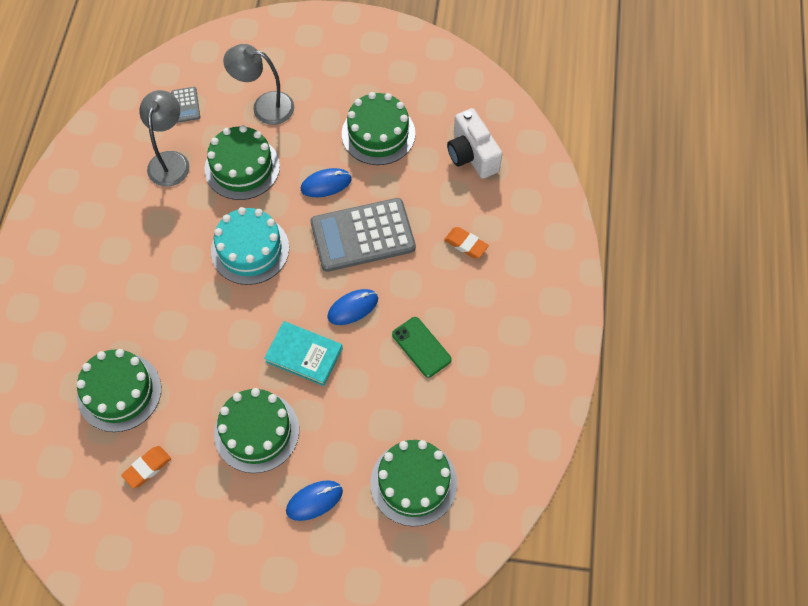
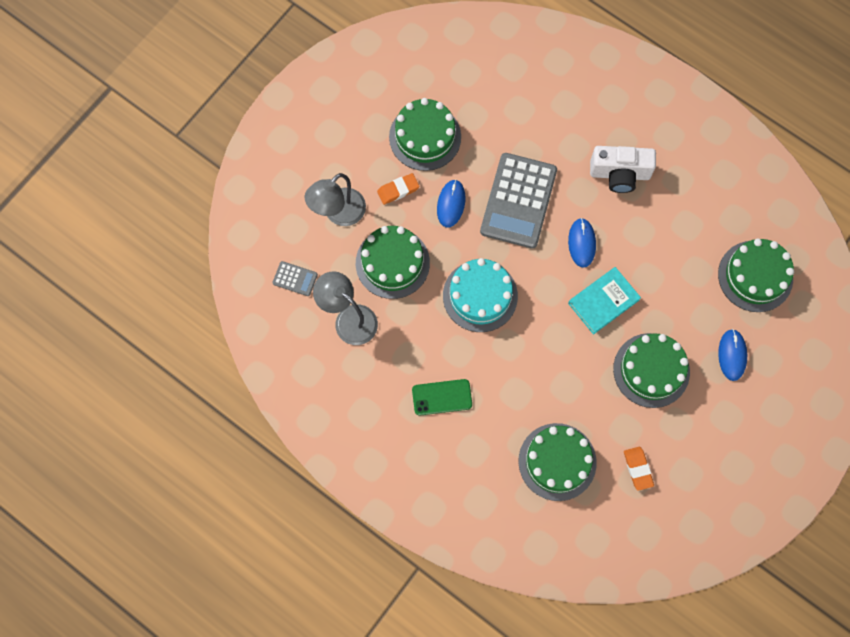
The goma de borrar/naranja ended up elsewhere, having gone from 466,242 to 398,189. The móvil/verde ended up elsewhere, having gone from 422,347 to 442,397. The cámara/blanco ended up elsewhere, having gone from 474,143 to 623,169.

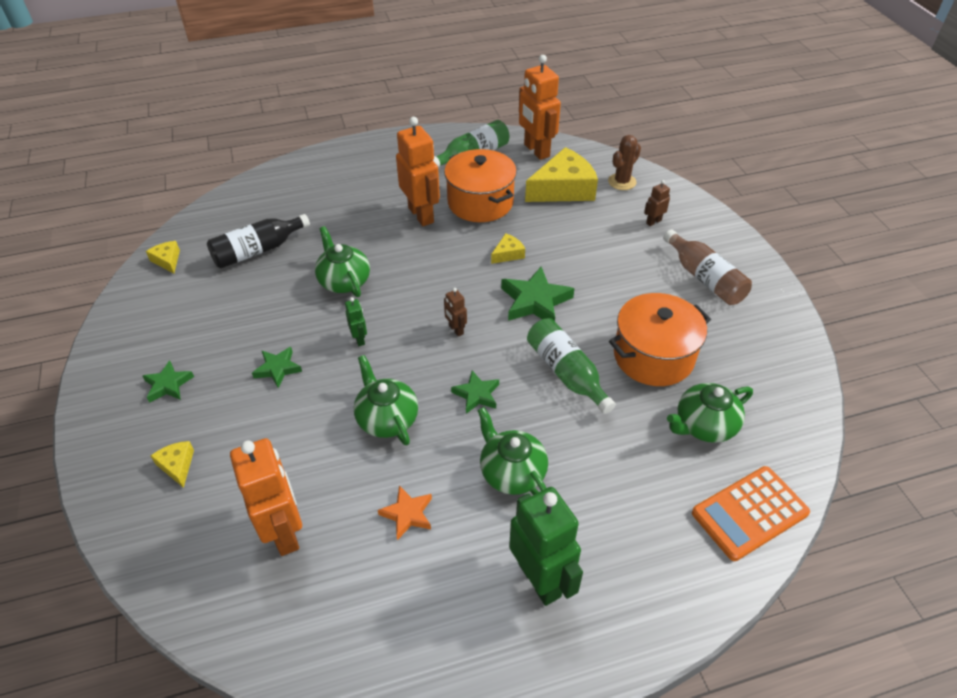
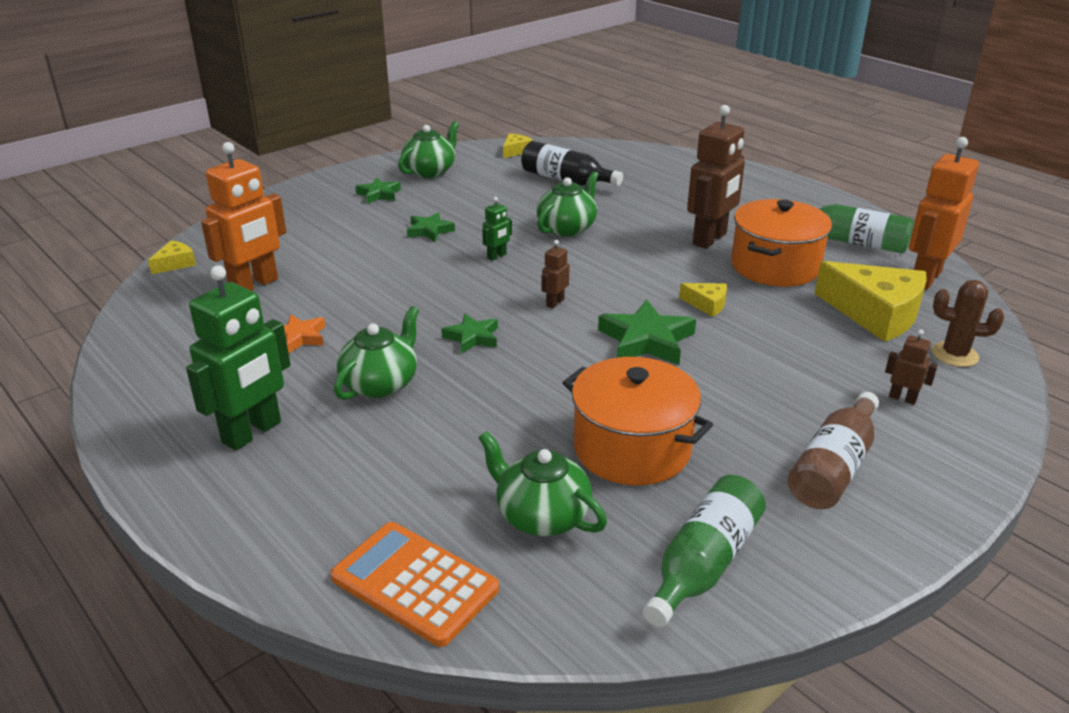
The queso/amarillo ended up elsewhere, having gone from 172,464 to 172,257. The tetera/verde ended up elsewhere, having gone from 386,400 to 428,149. The botella/verde ended up elsewhere, having gone from 571,366 to 704,551. What was the robot/naranja at 418,171 turned into the robot/marrón at 716,177.

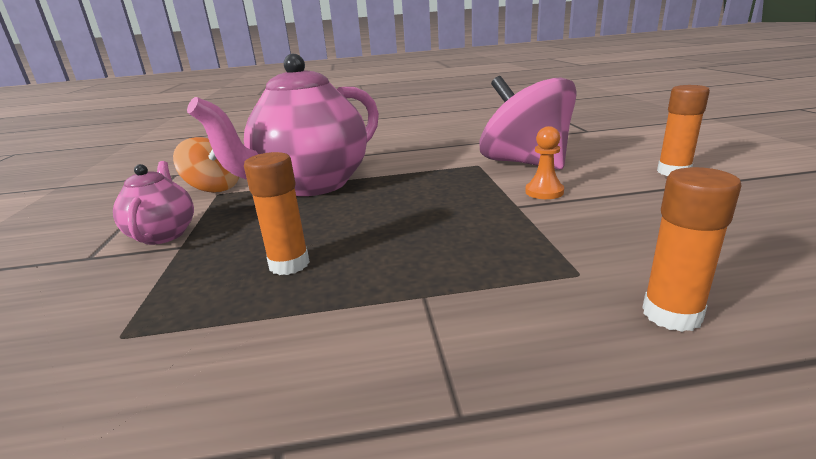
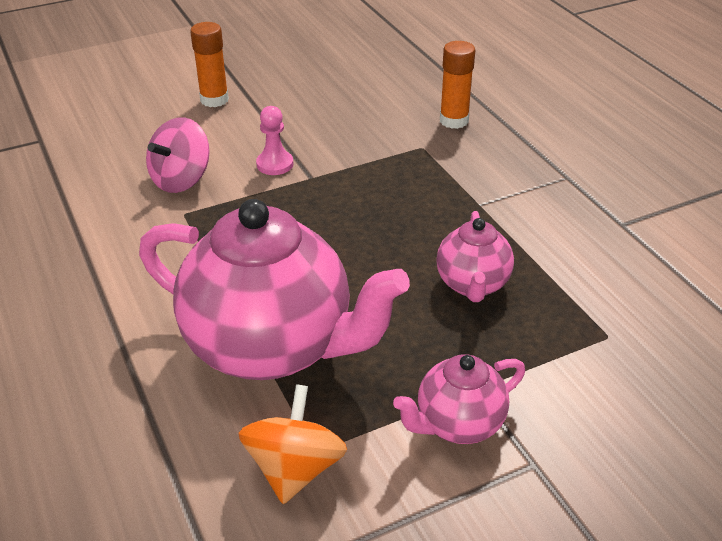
The size of the peonza/rosa at 527,123 changed by a factor of 0.59. What was the peón/naranja at 544,162 turned into the peón/rosa at 274,140. Where the barra de pegamento/naranja stood at 277,213, the tetera/rosa came to stand at 475,256.

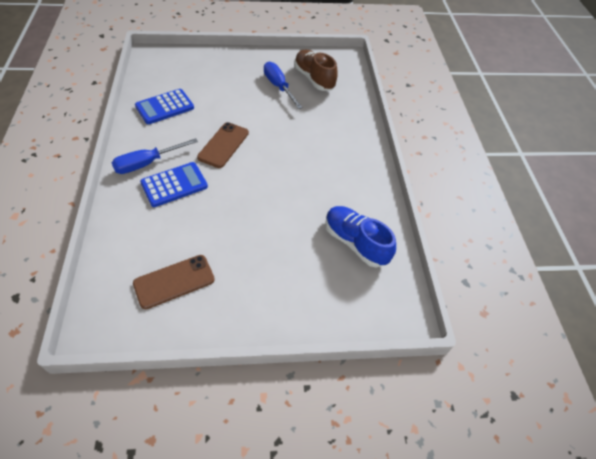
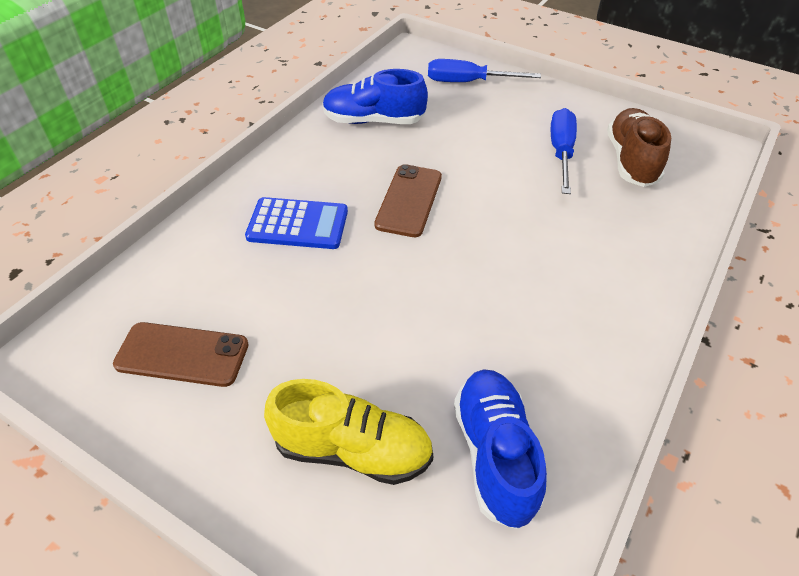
The second view gained the zapato/amarillo at 348,432. Where the calculadora/azul stood at 164,106, the zapato/azul came to stand at 375,96. The móvil/marrón at 223,145 ended up facing another way, 45 degrees counterclockwise from before. The destornillador/azul ended up elsewhere, having gone from 155,156 to 484,70.

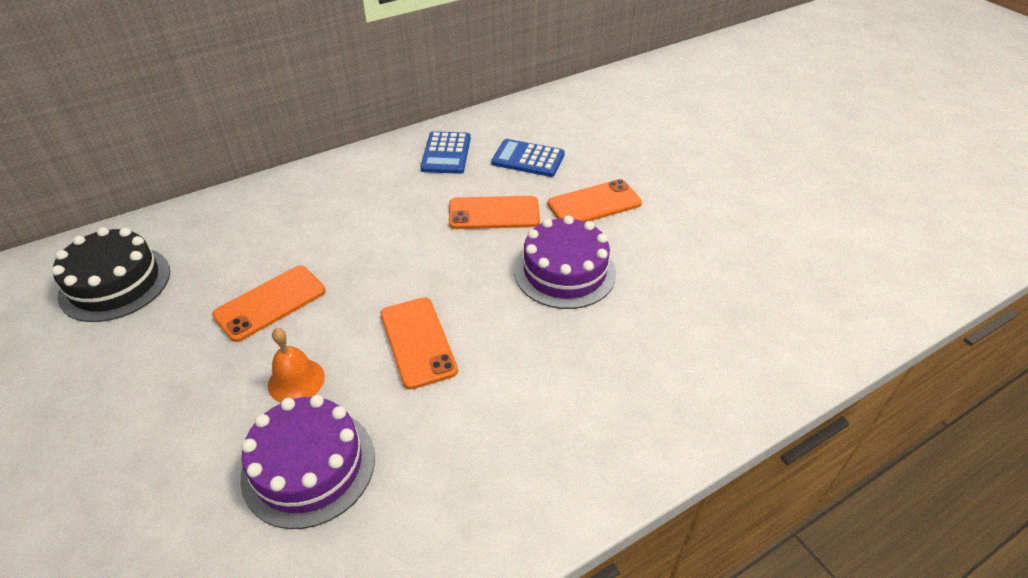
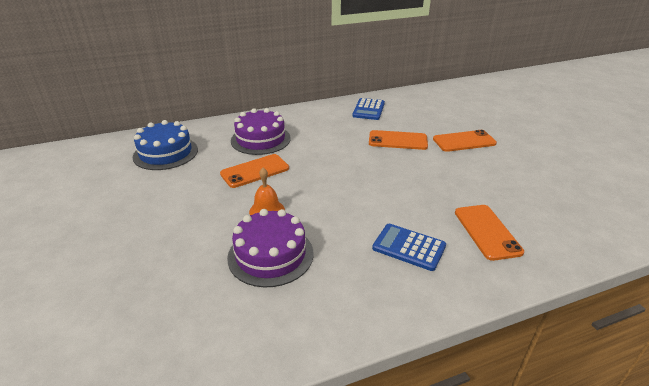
What was the tarta/negro at 111,274 turned into the tarta/azul at 165,145. The tarta/morado ended up elsewhere, having gone from 565,262 to 261,131. The calculadora/azul ended up elsewhere, having gone from 528,158 to 409,247. The móvil/naranja ended up elsewhere, having gone from 419,343 to 489,233.

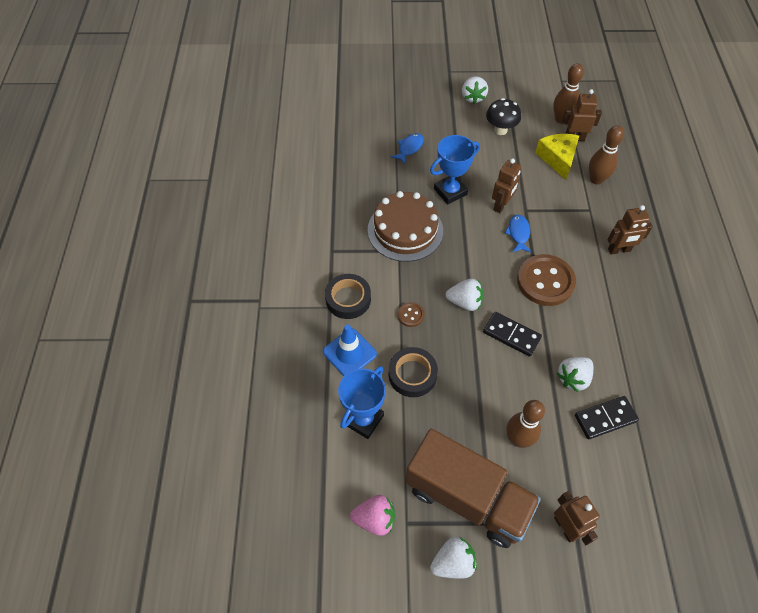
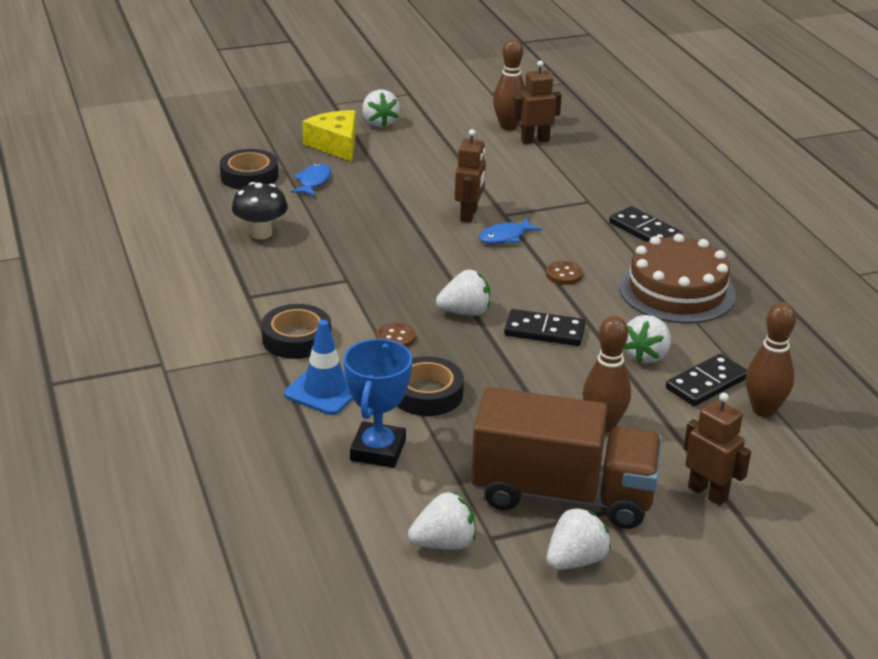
The second view gained the cinta adhesiva/negro at 249,169. The seta/negro ended up elsewhere, having gone from 503,116 to 260,210. The queso/amarillo ended up elsewhere, having gone from 557,157 to 329,136. What was the fresa/rosa at 372,515 turned into the fresa/blanco at 442,521. The pez/azul at 518,233 ended up facing another way, 105 degrees counterclockwise from before. The size of the botón/marrón at 546,280 changed by a factor of 0.46. Where the robot/marrón stood at 630,230, the ficha de dominó/negro came to stand at 645,224. The tarta/marrón ended up elsewhere, having gone from 405,226 to 677,279. The bolo/marrón ended up elsewhere, having gone from 606,155 to 771,359. The second view lost the trofeo/azul at 455,169.

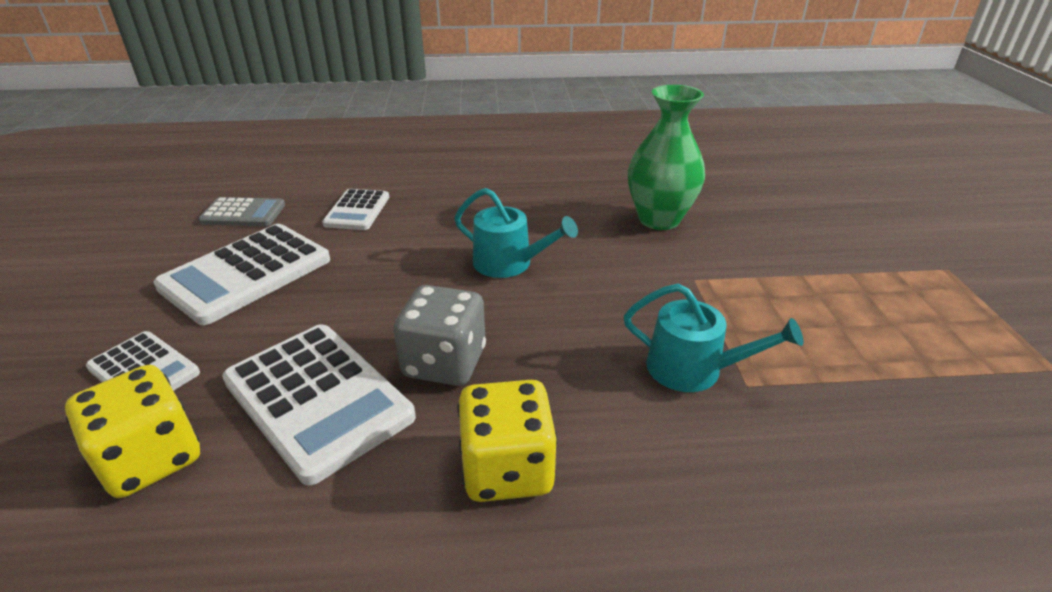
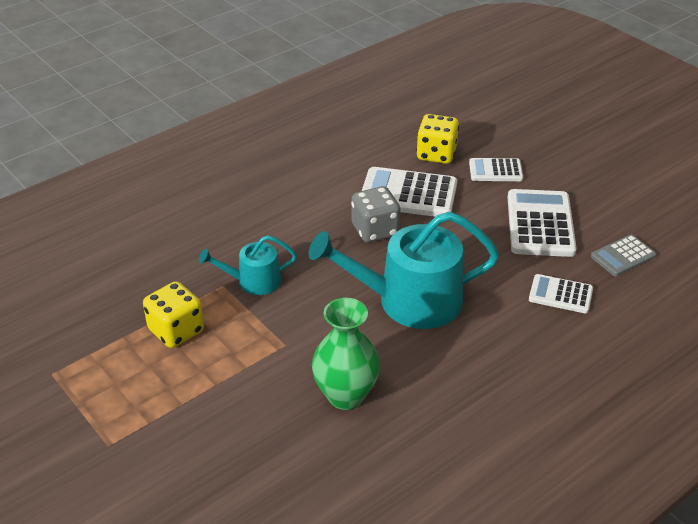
The dado/amarillo ended up elsewhere, having gone from 507,441 to 173,314. The size of the regadera/turquesa at 516,233 changed by a factor of 1.90. The calculadora/blanco at 355,209 ended up facing another way, 45 degrees counterclockwise from before.

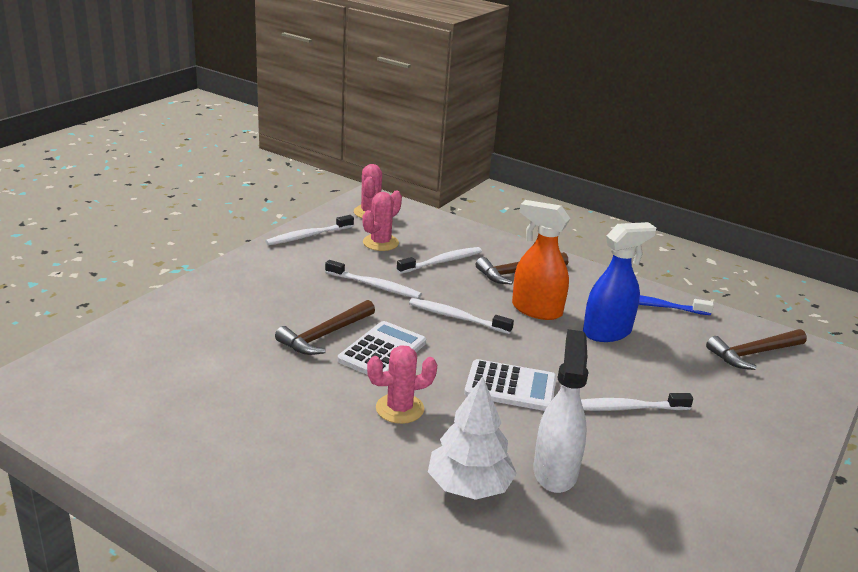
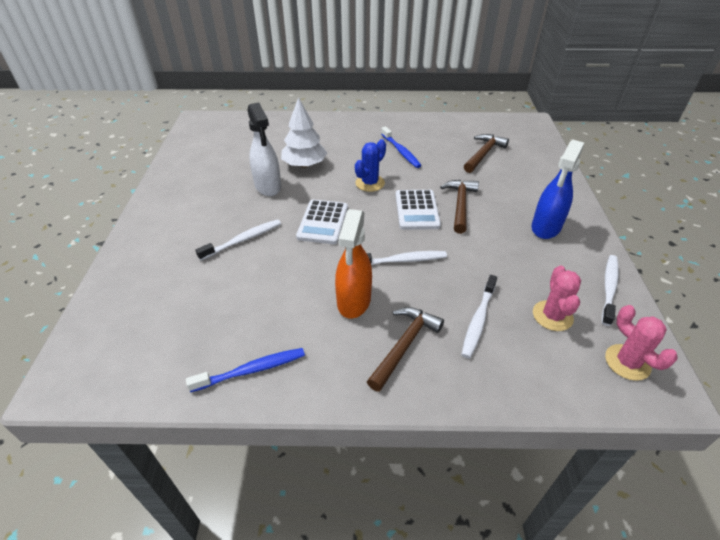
The calculadora/blanco at 510,385 ended up facing another way, 60 degrees counterclockwise from before. The pulverizador/naranja at 541,260 ended up facing another way, 105 degrees clockwise from before. What was the cactus/rosa at 402,384 turned into the cactus/azul at 370,165. The second view gained the cepillo de dientes/azul at 401,147. The martillo/marrón ended up elsewhere, having gone from 756,349 to 486,153. The pulverizador/azul ended up elsewhere, having gone from 619,282 to 557,189. The second view lost the cepillo de dientes/blanco at 373,279.

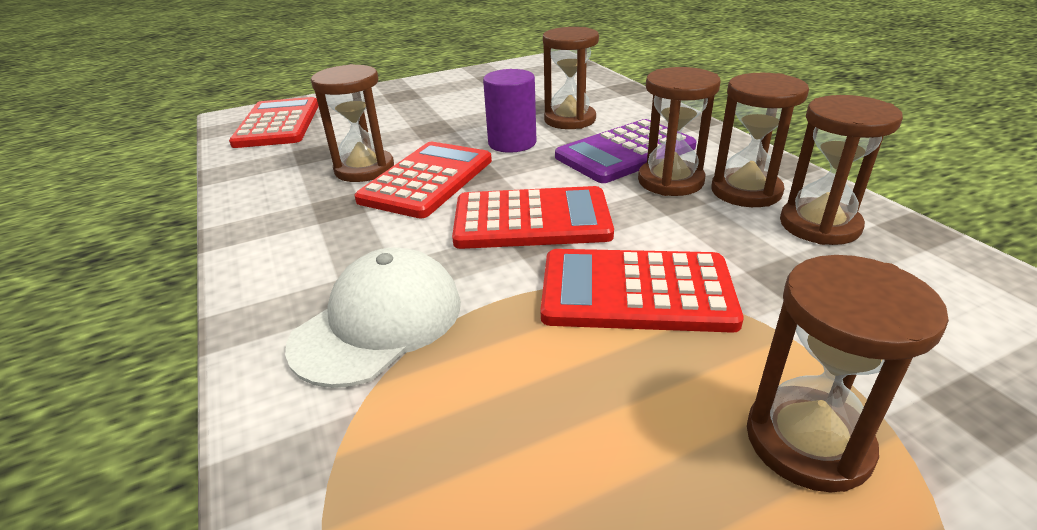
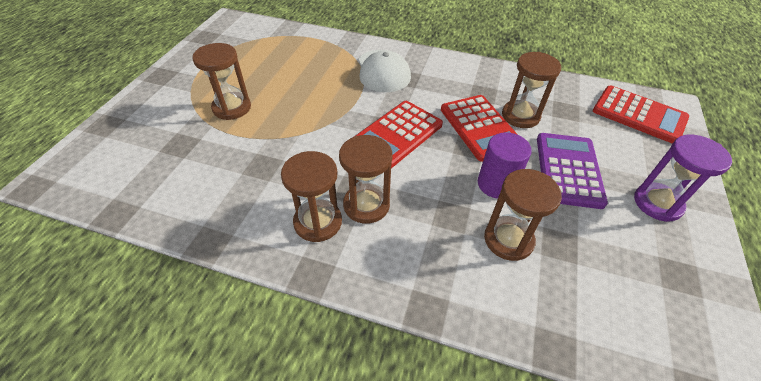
The calculadora/morado ended up elsewhere, having gone from 626,151 to 572,171. The second view gained the reloj de arena/morado at 683,178. The second view lost the calculadora/rojo at 642,291. The second view lost the reloj de arena/marrón at 841,170.

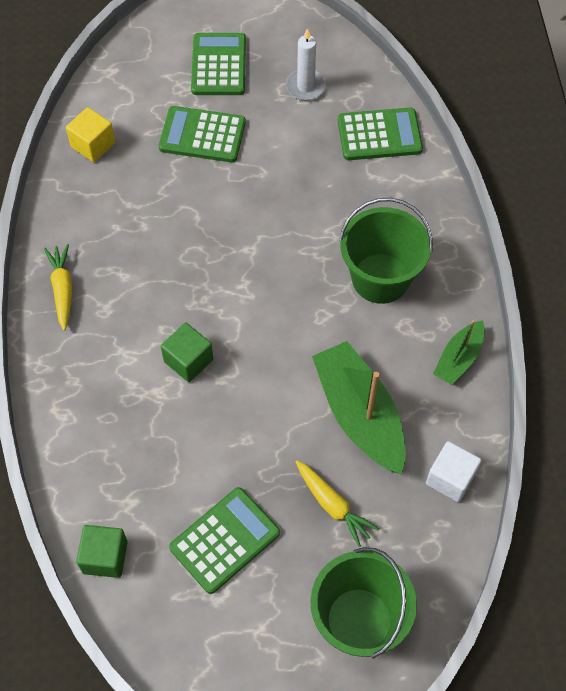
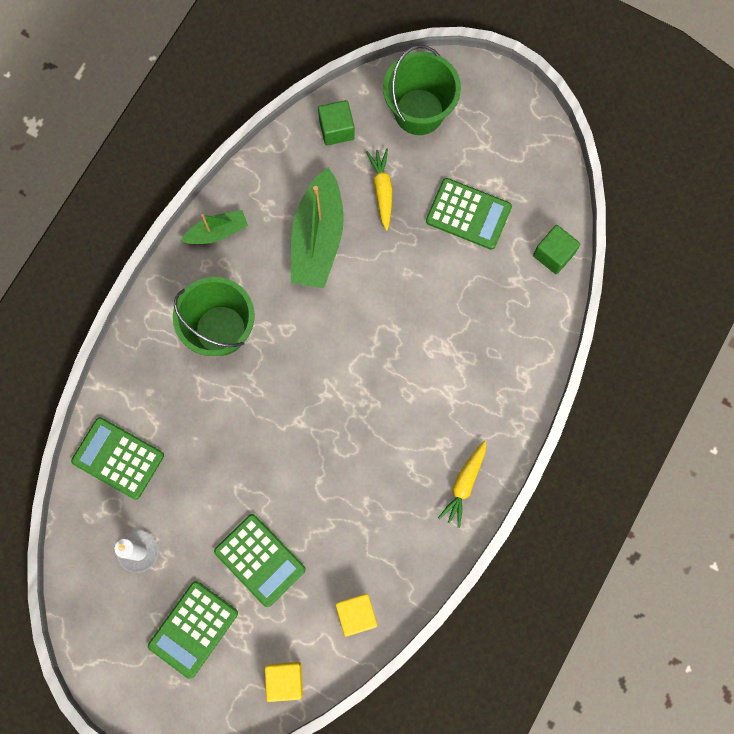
The second view gained the cubo/amarillo at 284,682. The cubo/verde ended up elsewhere, having gone from 187,352 to 336,123. The calculadora/verde at 224,540 ended up facing another way, 150 degrees counterclockwise from before. The second view lost the cubo/blanco at 453,471.

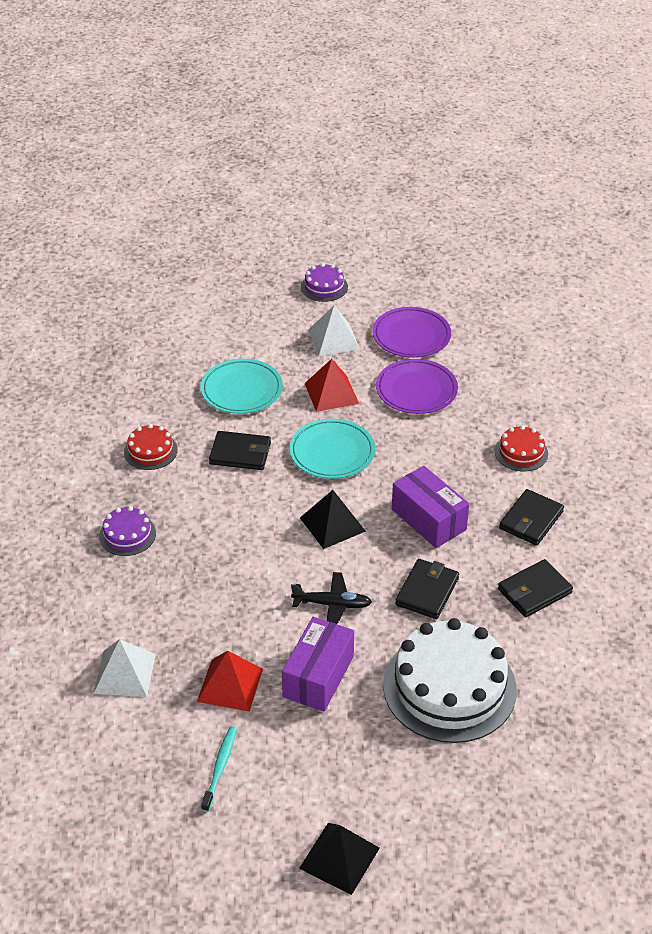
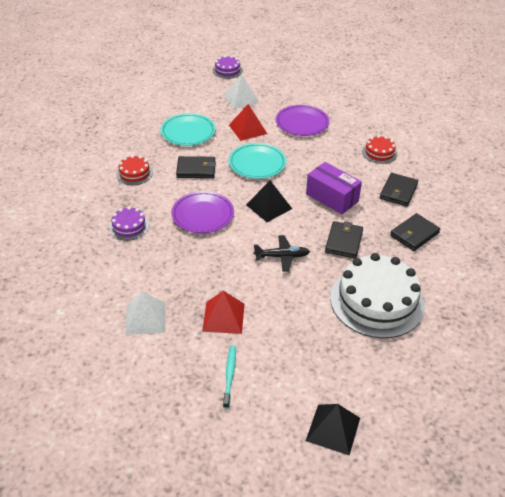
The plato/morado ended up elsewhere, having gone from 411,332 to 202,212. The second view lost the caja/morado at 318,664.

